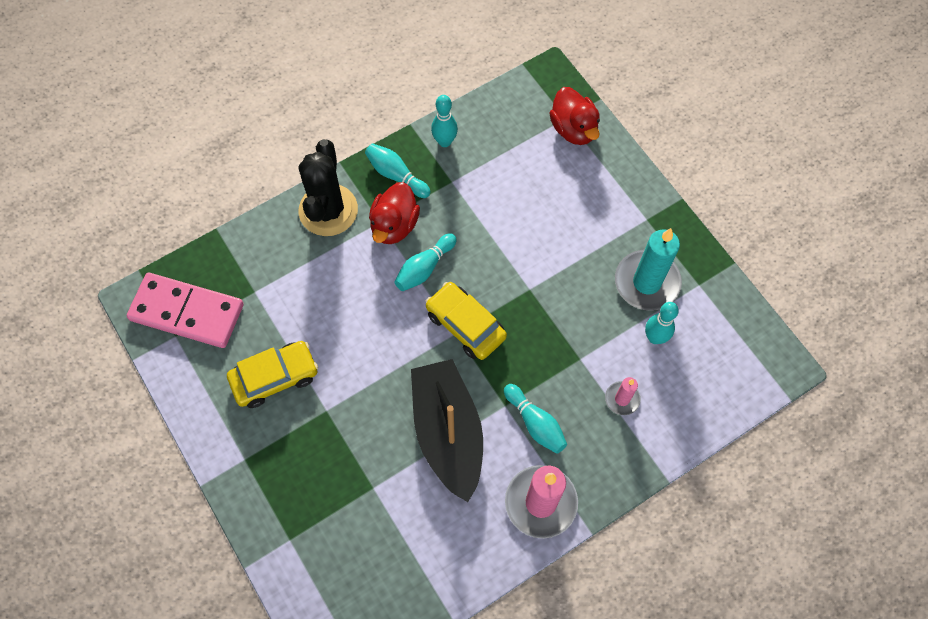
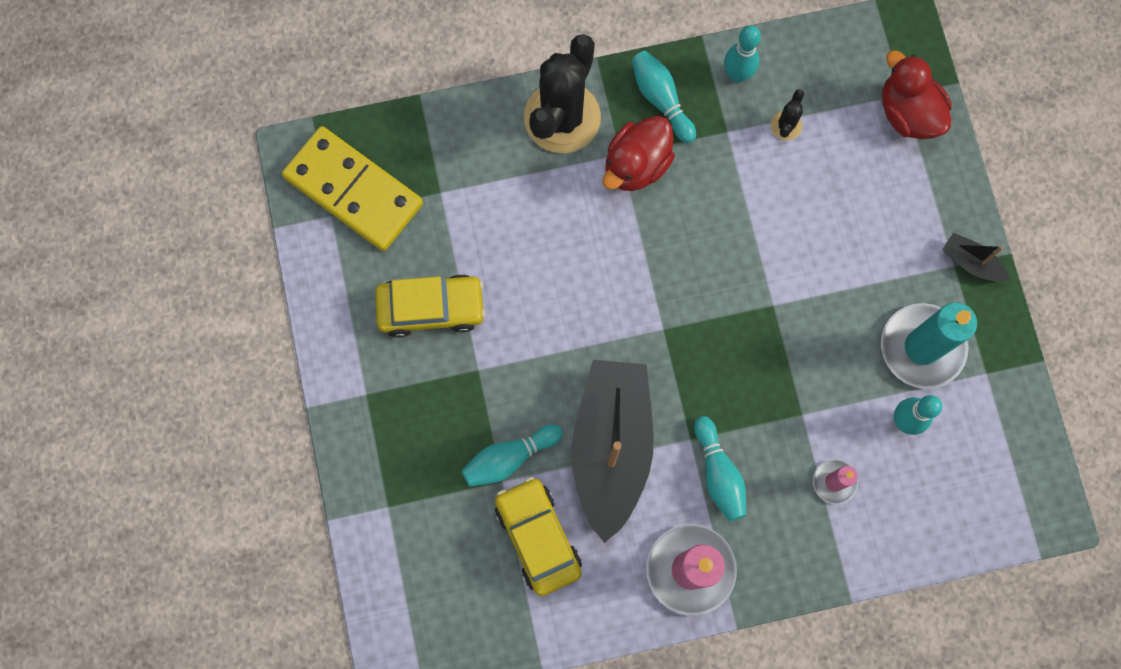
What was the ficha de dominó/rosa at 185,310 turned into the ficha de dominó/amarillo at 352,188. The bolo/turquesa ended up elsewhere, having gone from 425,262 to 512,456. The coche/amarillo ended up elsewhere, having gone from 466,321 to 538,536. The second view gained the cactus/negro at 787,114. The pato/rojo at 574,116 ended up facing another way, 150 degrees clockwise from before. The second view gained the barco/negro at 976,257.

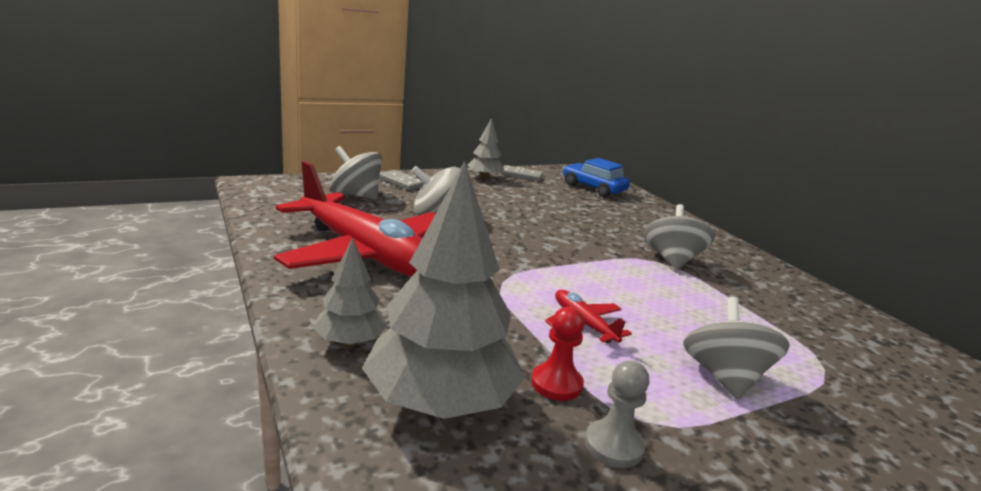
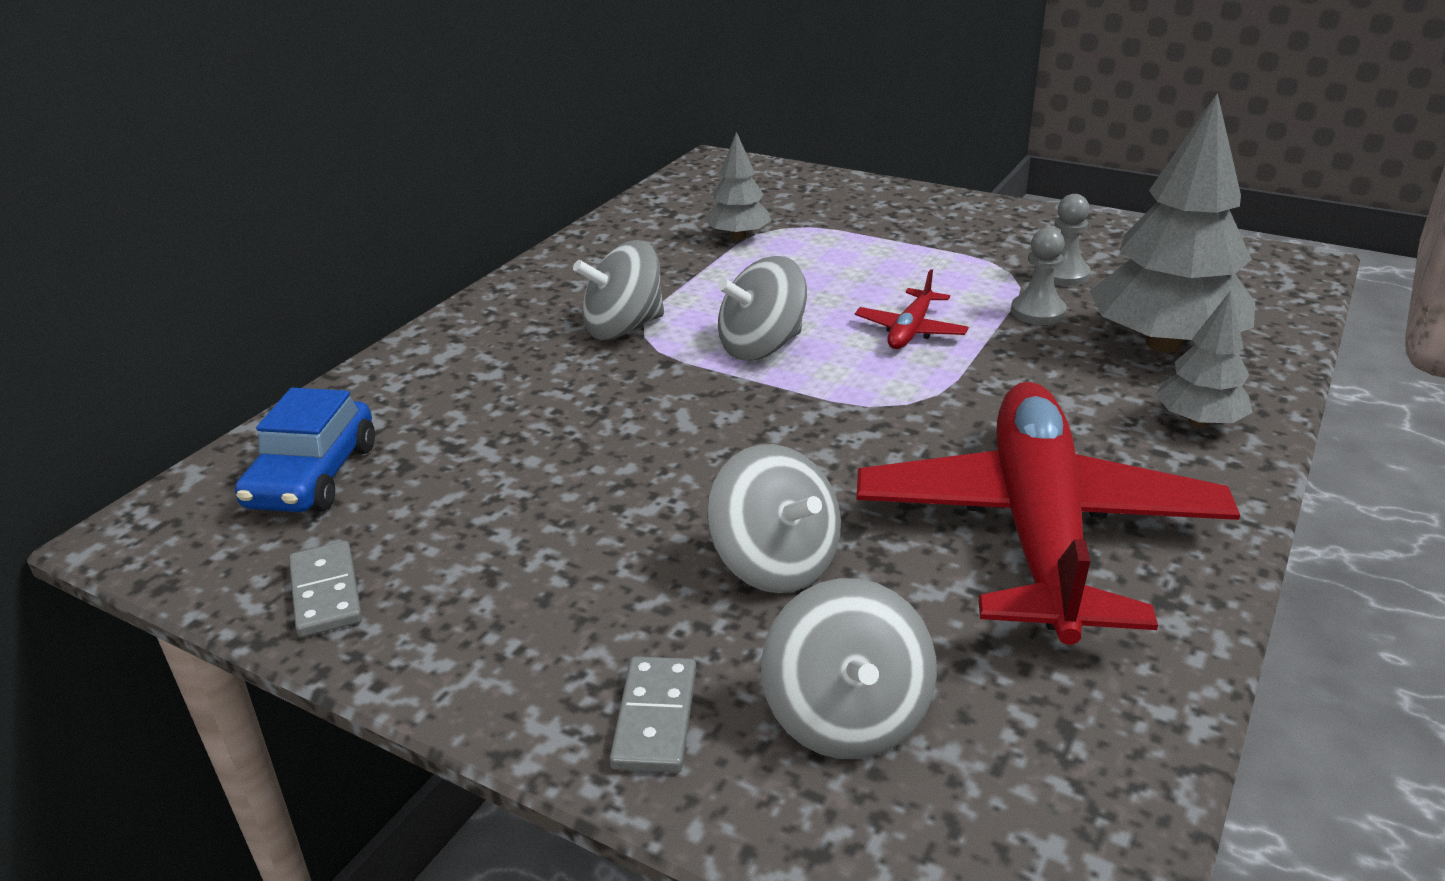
The árbol/gris ended up elsewhere, having gone from 486,148 to 737,186. The peonza/gris ended up elsewhere, having gone from 736,348 to 762,308. What was the peón/rojo at 558,354 turned into the peón/gris at 1039,276.

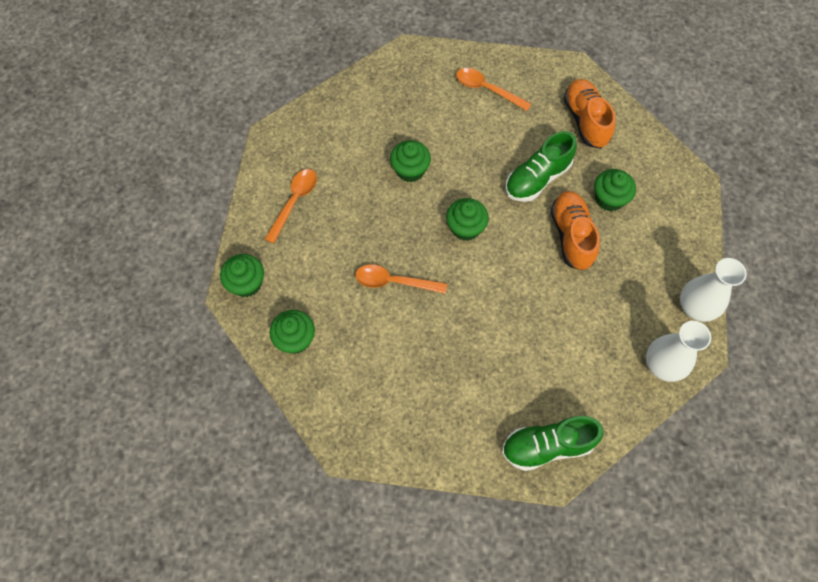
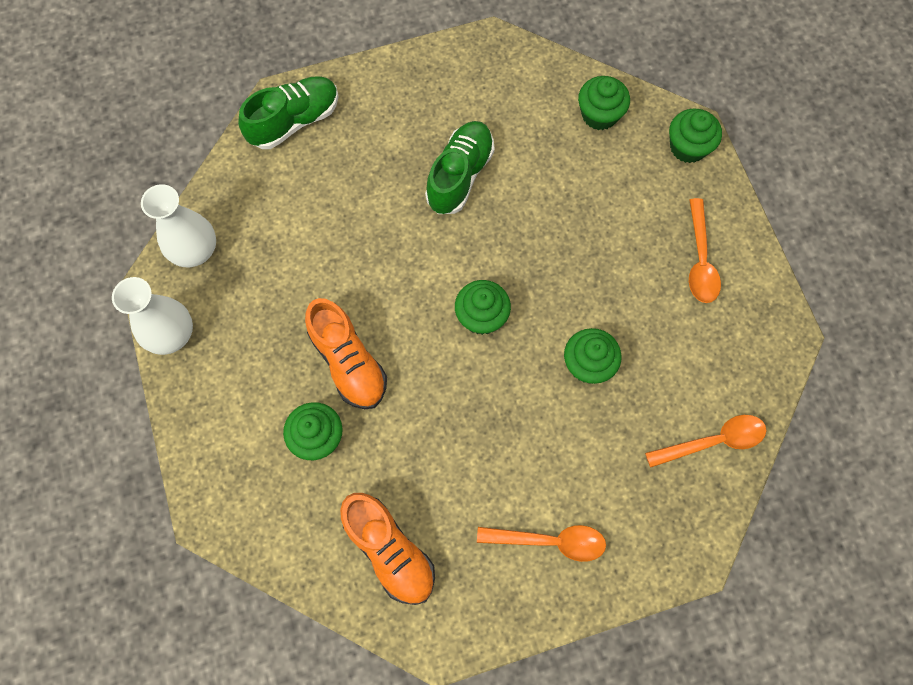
The zapato/verde ended up elsewhere, having gone from 541,166 to 460,167. The cuchara/naranja ended up elsewhere, having gone from 401,279 to 705,441.

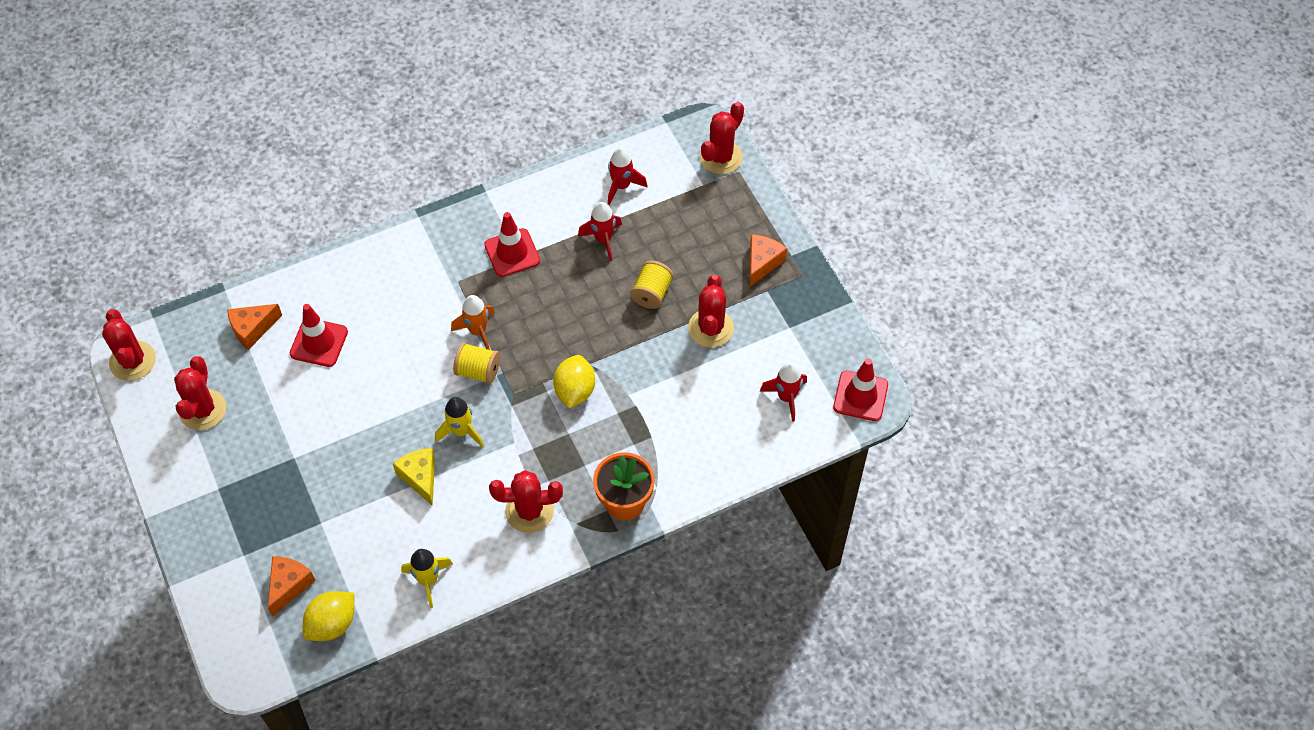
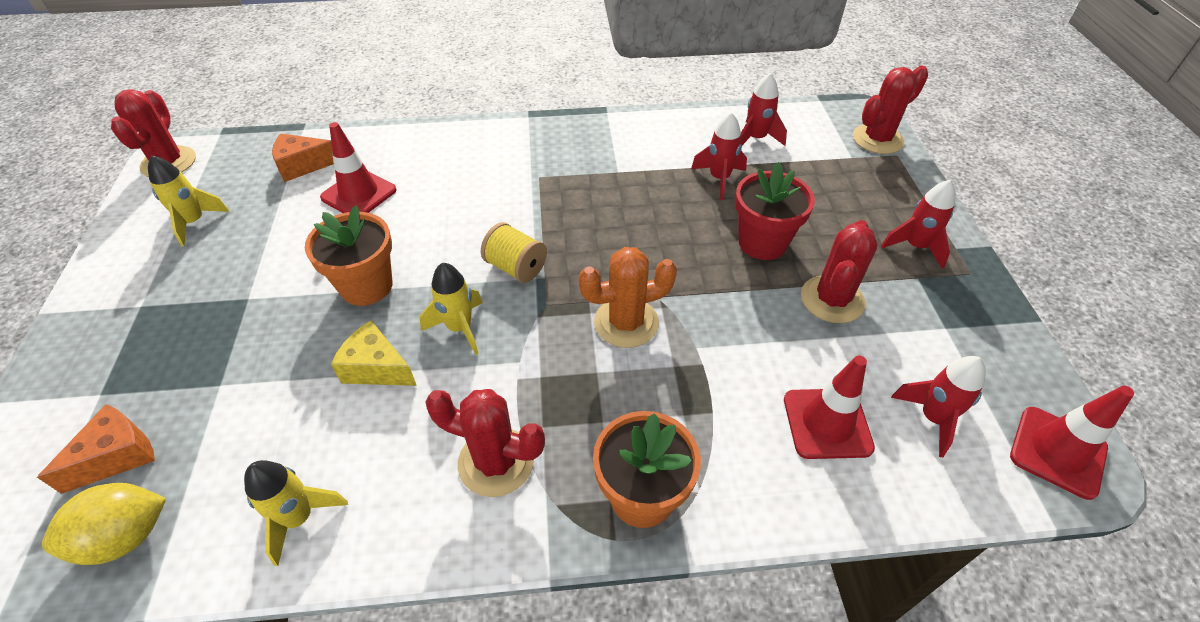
Where the cactus/rojo stood at 200,393, the cohete/amarillo came to stand at 189,200. The second view gained the maceta/naranja at 349,255. The queso/amarillo at 414,477 ended up facing another way, 60 degrees counterclockwise from before. Where the limón/amarillo stood at 574,381, the cactus/naranja came to stand at 628,297. Where the carrete/amarillo stood at 652,284, the maceta/rojo came to stand at 775,211. The cono de tráfico/rojo ended up elsewhere, having gone from 512,244 to 829,407. Where the queso/naranja stood at 768,260, the cohete/rojo came to stand at 918,224. The second view lost the cohete/naranja at 473,322.

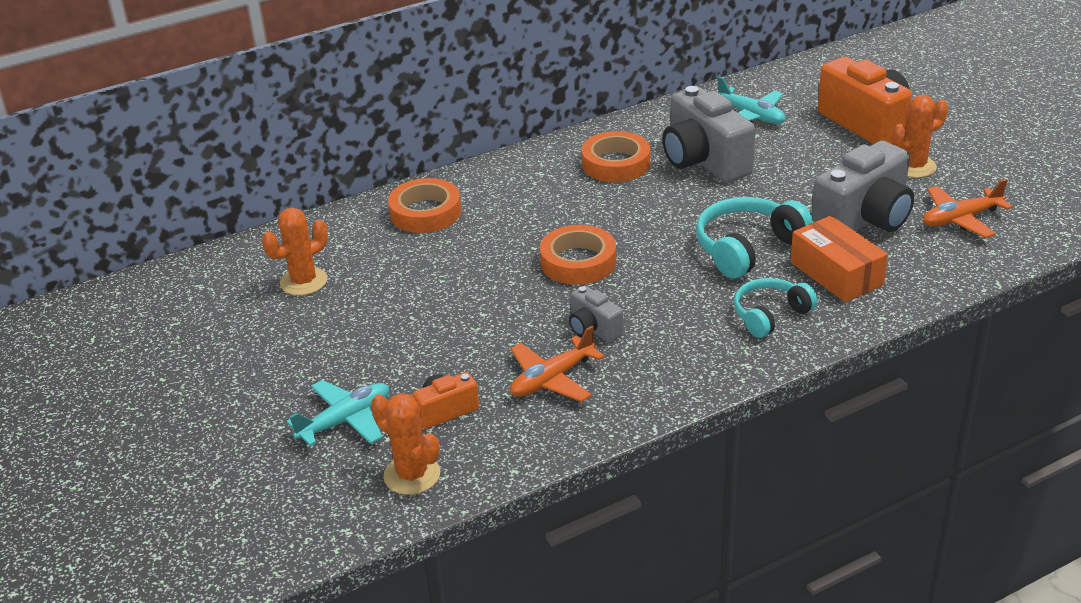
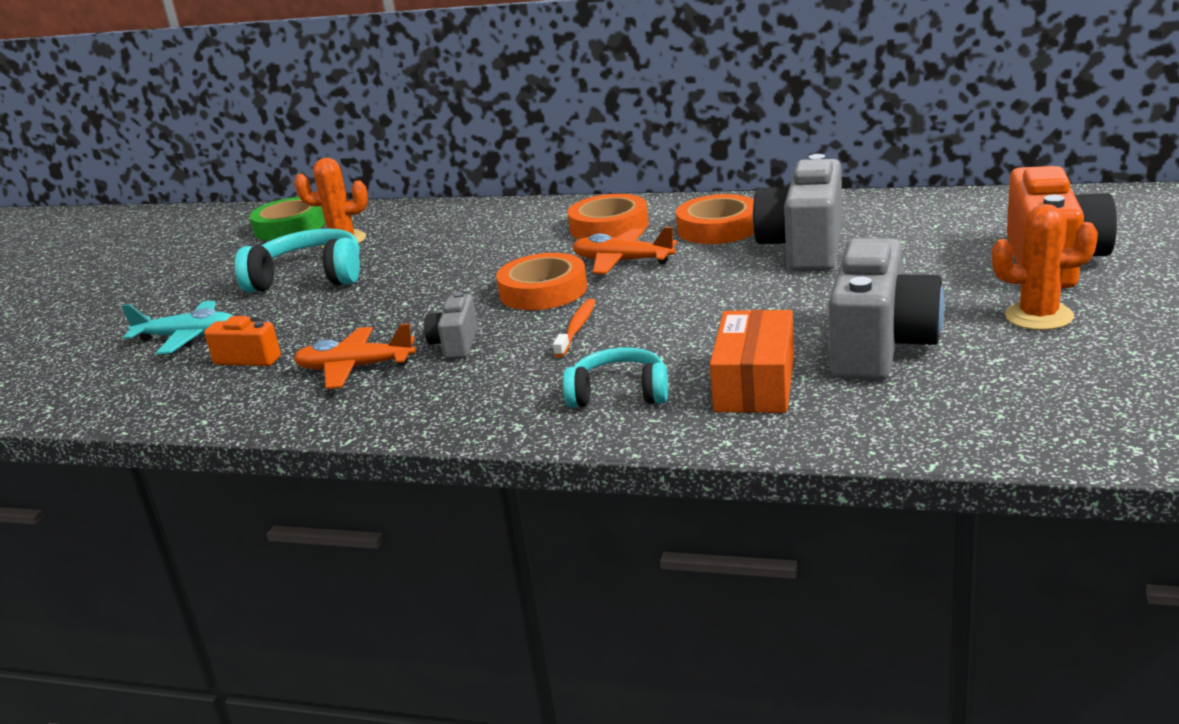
The auriculares/turquesa ended up elsewhere, having gone from 754,238 to 297,260. The second view gained the cinta adhesiva/verde at 287,219. The second view gained the cepillo de dientes/naranja at 574,328. The cinta adhesiva/naranja ended up elsewhere, having gone from 424,205 to 608,216. The avión/naranja ended up elsewhere, having gone from 967,208 to 624,250. The cámara/gris at 862,186 ended up facing another way, 75 degrees counterclockwise from before. The second view lost the cactus/naranja at 405,444. The second view lost the avión/turquesa at 751,100.

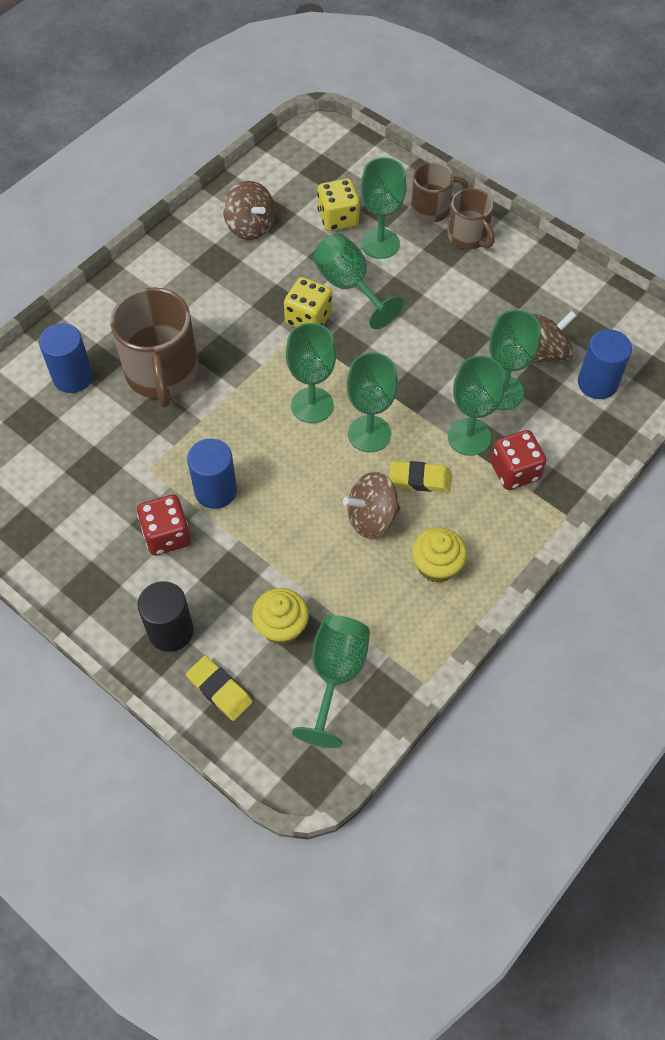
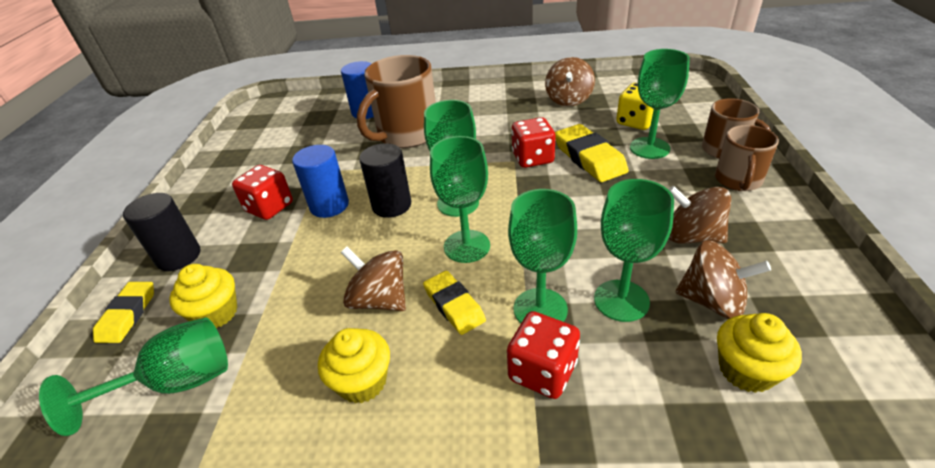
The second view gained the cilindro/negro at 385,180. What was the dado/amarillo at 308,302 turned into the dado/rojo at 533,142. Where the copa/verde stood at 358,281, the goma de borrar/amarillo came to stand at 592,153. The second view gained the peonza/marrón at 699,214. Where the cilindro/azul stood at 605,364, the magdalena/amarillo came to stand at 759,353.

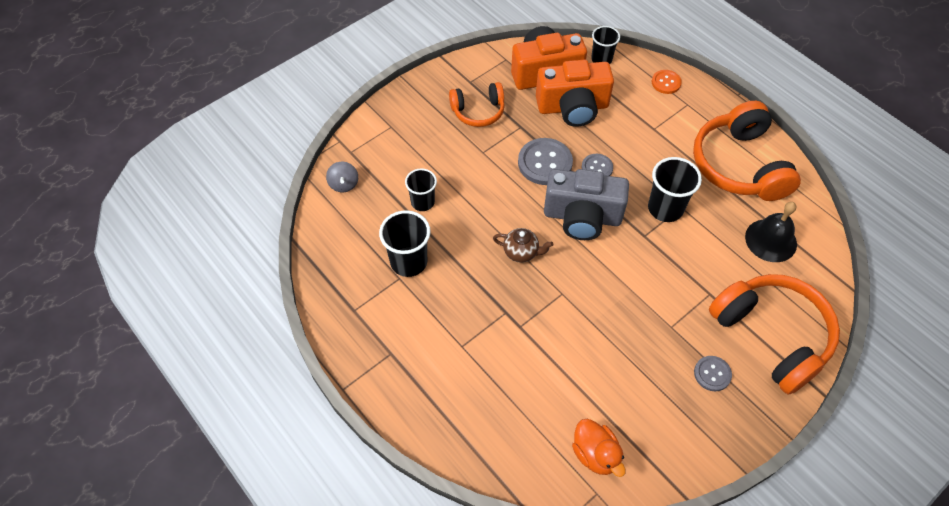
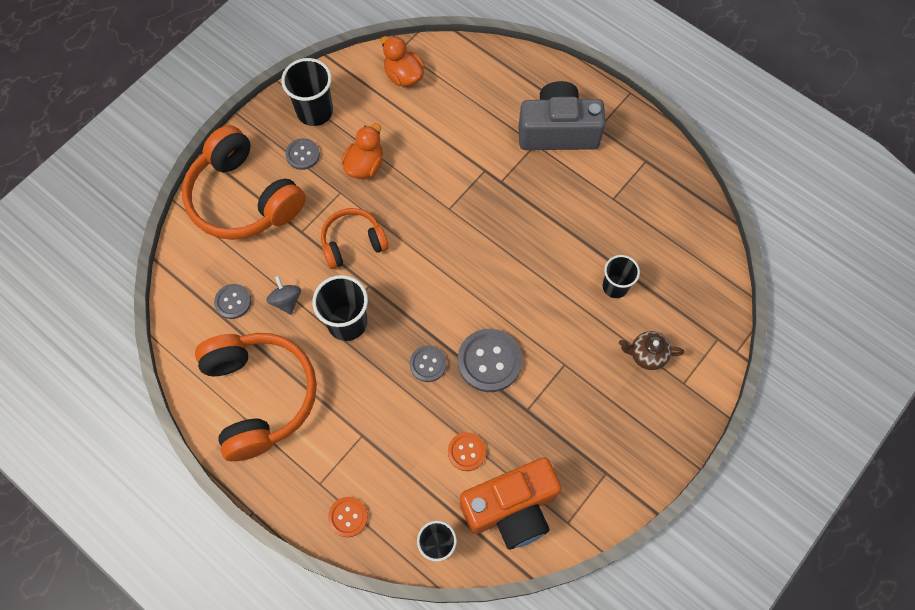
Where the campana/negro stood at 771,232, the botón/gris came to stand at 232,301. The peonza/gris ended up elsewhere, having gone from 342,177 to 283,295. The vaso/negro ended up elsewhere, having gone from 405,243 to 307,92. The auriculares/naranja ended up elsewhere, having gone from 477,104 to 355,238. The second view gained the pato/naranja at 362,151. Where the cámara/naranja stood at 575,93, the botón/naranja came to stand at 467,451. The cámara/gris ended up elsewhere, having gone from 586,204 to 562,115. The tetera/marrón ended up elsewhere, having gone from 523,245 to 651,350.

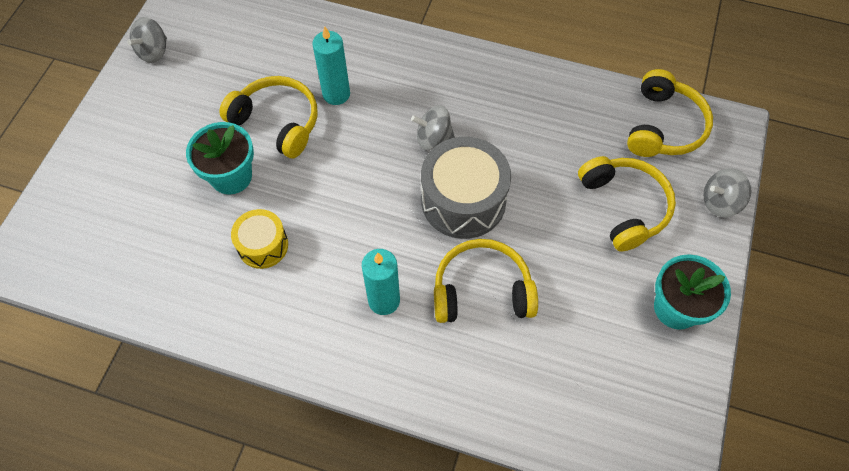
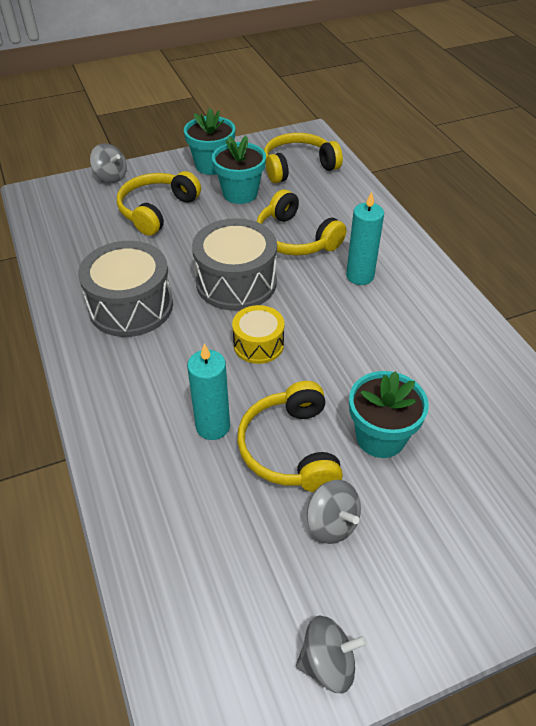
The second view gained the tambor/gris at 125,289. The second view gained the maceta/turquesa at 239,170. The tambor/amarillo ended up elsewhere, having gone from 259,239 to 258,334. The auriculares/amarillo ended up elsewhere, having gone from 670,113 to 303,158. The peonza/gris ended up elsewhere, having gone from 433,127 to 334,512.

